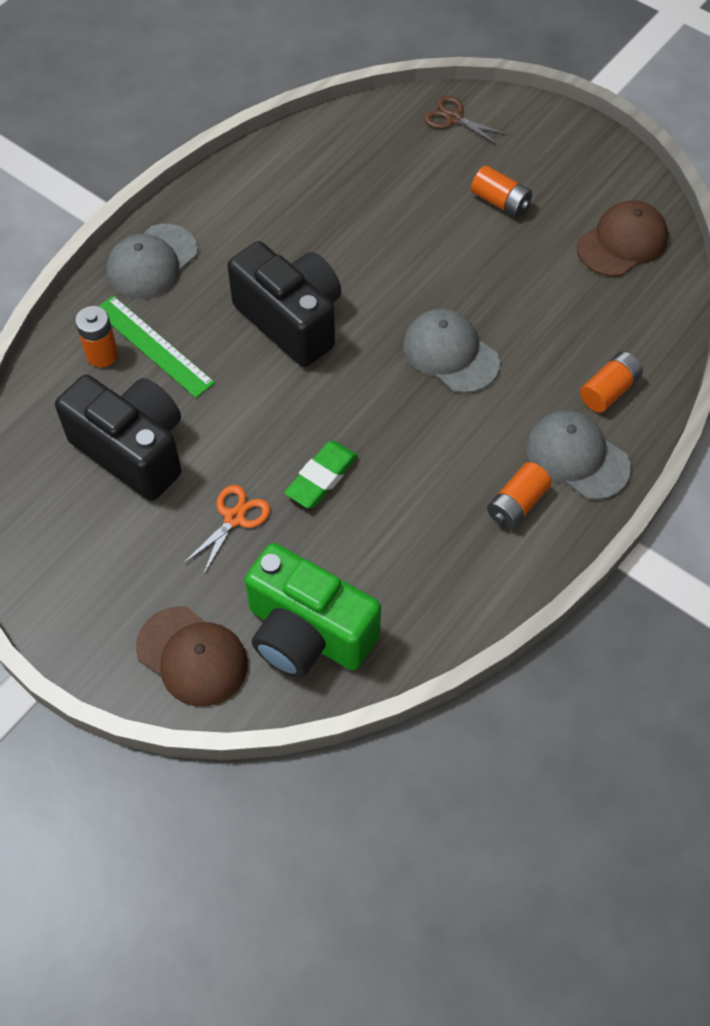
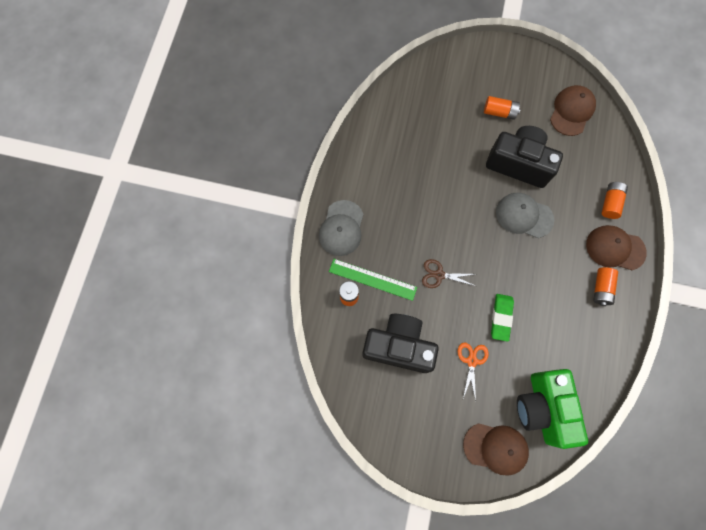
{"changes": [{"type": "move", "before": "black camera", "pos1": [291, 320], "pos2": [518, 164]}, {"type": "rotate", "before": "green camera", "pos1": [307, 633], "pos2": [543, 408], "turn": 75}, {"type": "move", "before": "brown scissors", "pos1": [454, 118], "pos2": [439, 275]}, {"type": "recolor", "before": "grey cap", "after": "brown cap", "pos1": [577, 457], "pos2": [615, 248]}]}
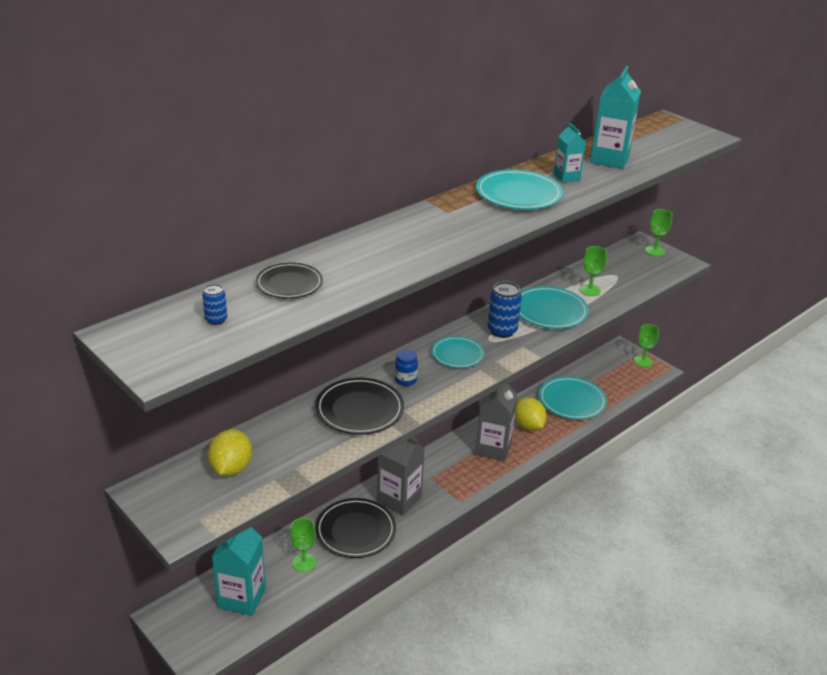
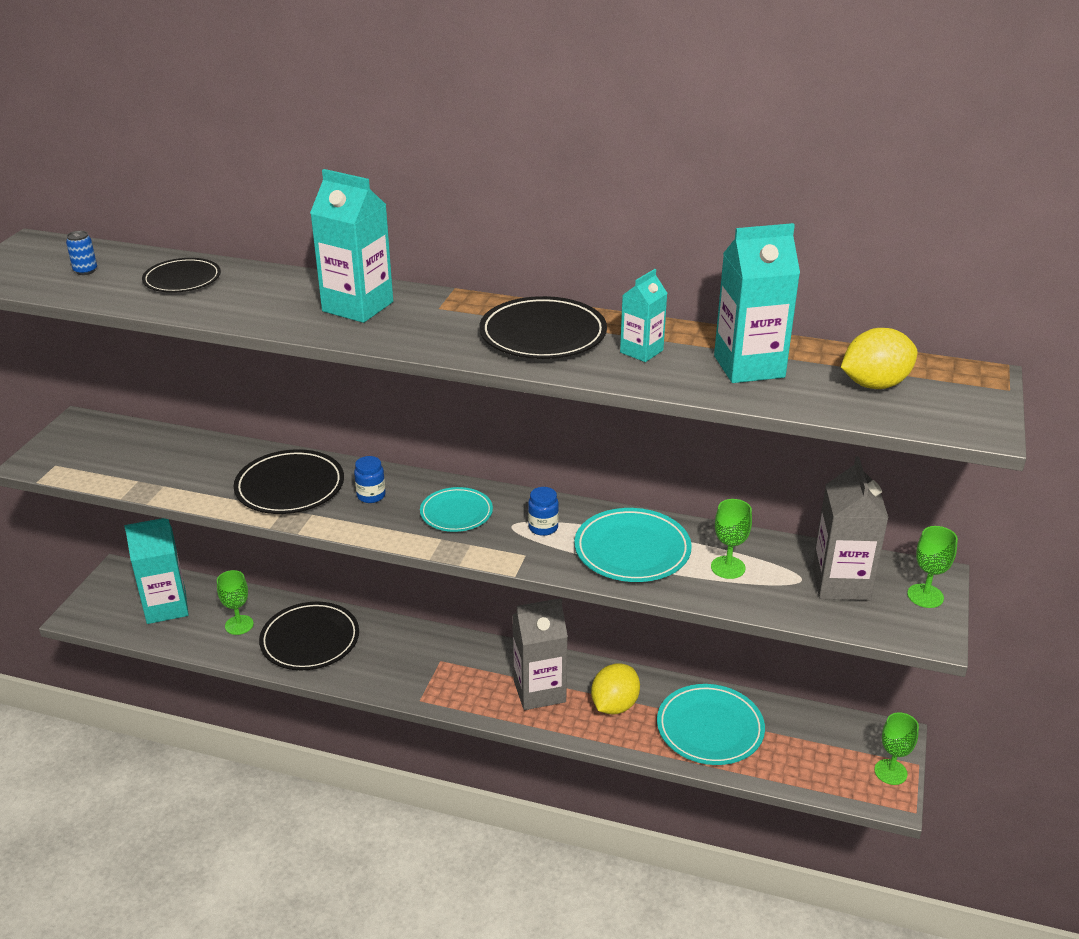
{"changes": [{"type": "move", "before": "yellow lemon", "pos1": [231, 468], "pos2": [874, 384]}, {"type": "move", "before": "grey carton", "pos1": [399, 499], "pos2": [841, 583]}, {"type": "recolor", "before": "turquoise plate", "after": "black plate", "pos1": [518, 194], "pos2": [543, 334]}, {"type": "replace", "before": "blue can", "after": "blue jar", "pos1": [502, 331], "pos2": [543, 527]}, {"type": "insert", "after": "turquoise carton", "pos2": [357, 307]}]}
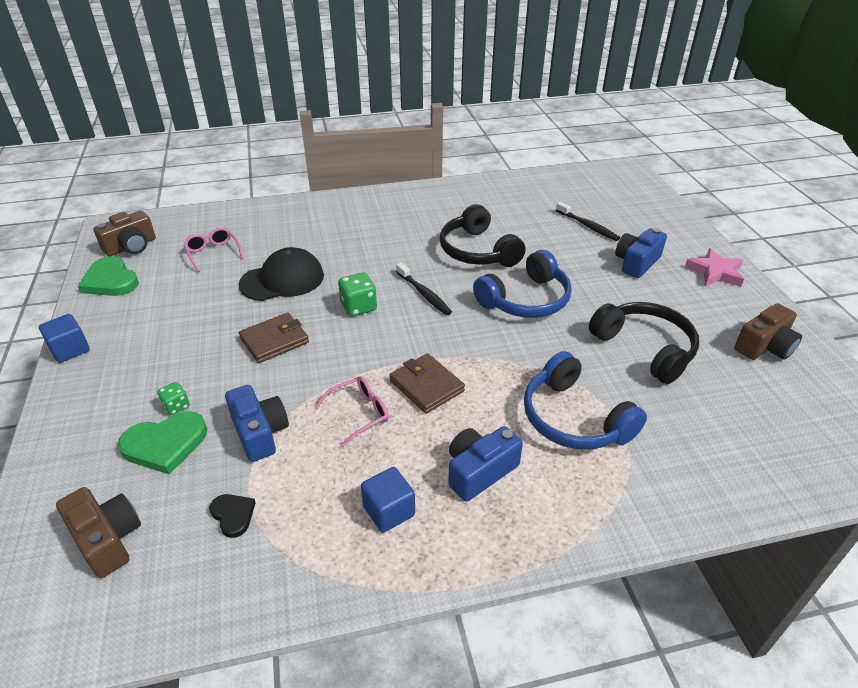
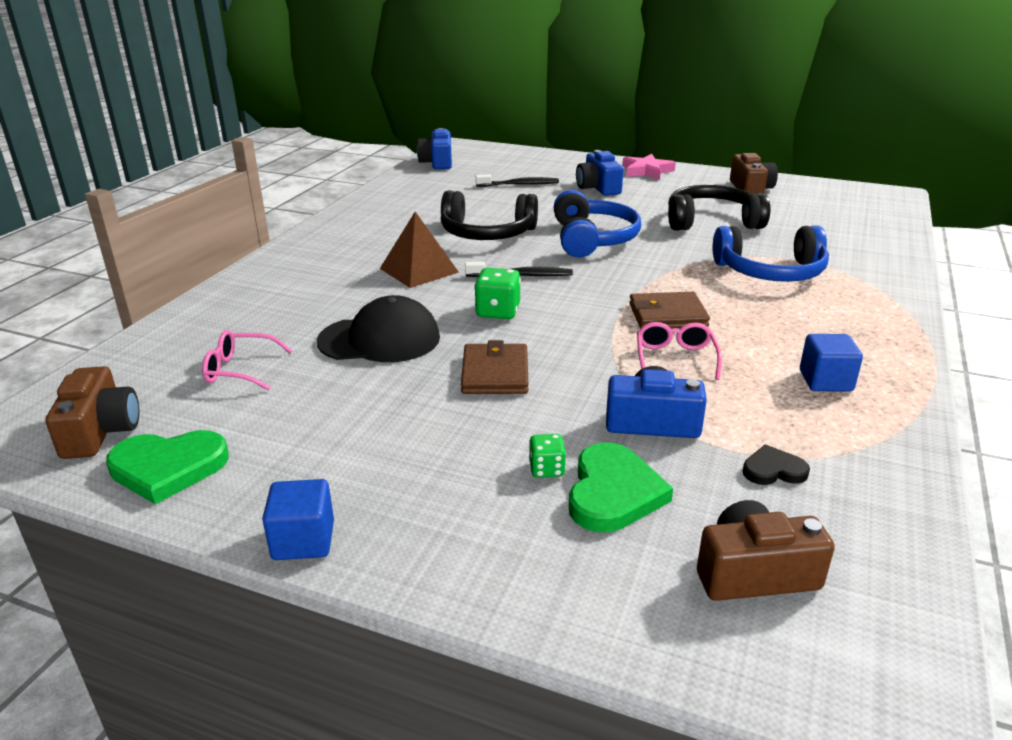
{"changes": [{"type": "rotate", "before": "black cap", "pos1": [282, 280], "pos2": [380, 339], "turn": 75}, {"type": "move", "before": "blue camera", "pos1": [479, 471], "pos2": [437, 162]}, {"type": "insert", "after": "brown pyramid", "pos2": [419, 270]}]}
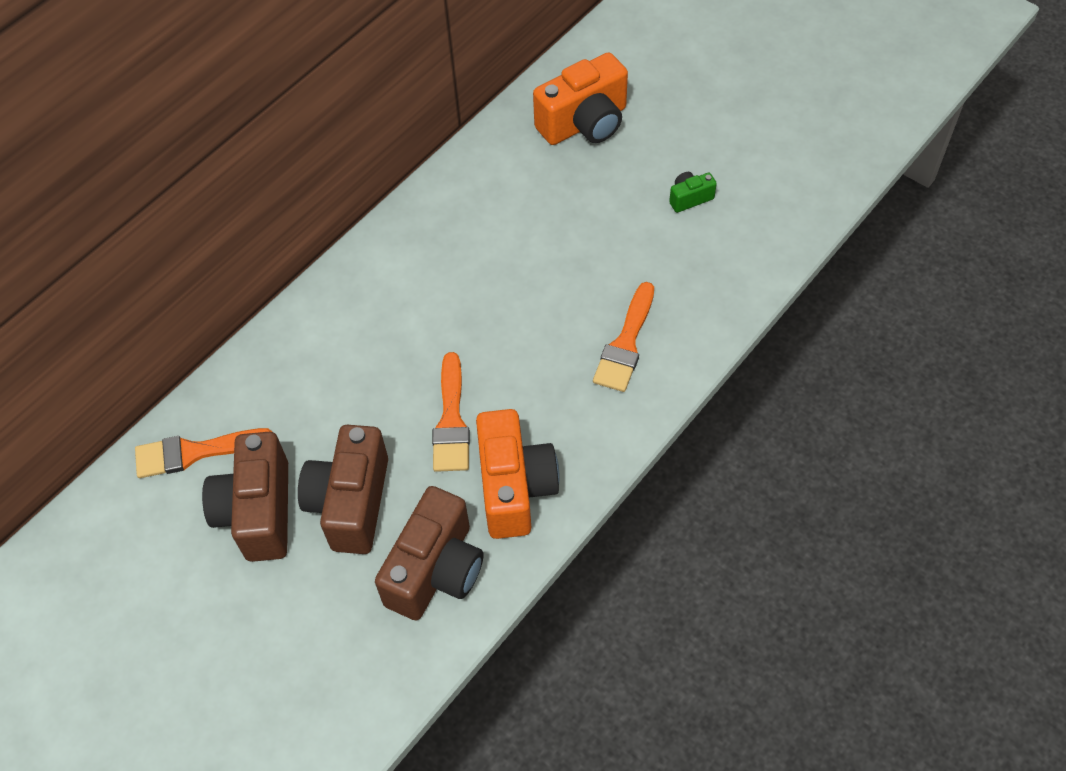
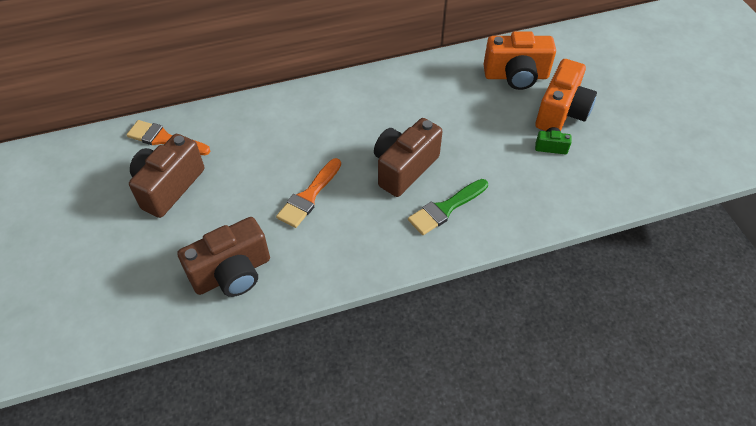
{"changes": [{"type": "move", "before": "brown camera", "pos1": [351, 503], "pos2": [404, 168]}, {"type": "move", "before": "orange camera", "pos1": [514, 487], "pos2": [561, 112]}, {"type": "recolor", "before": "orange brush", "after": "green brush", "pos1": [625, 344], "pos2": [445, 208]}]}
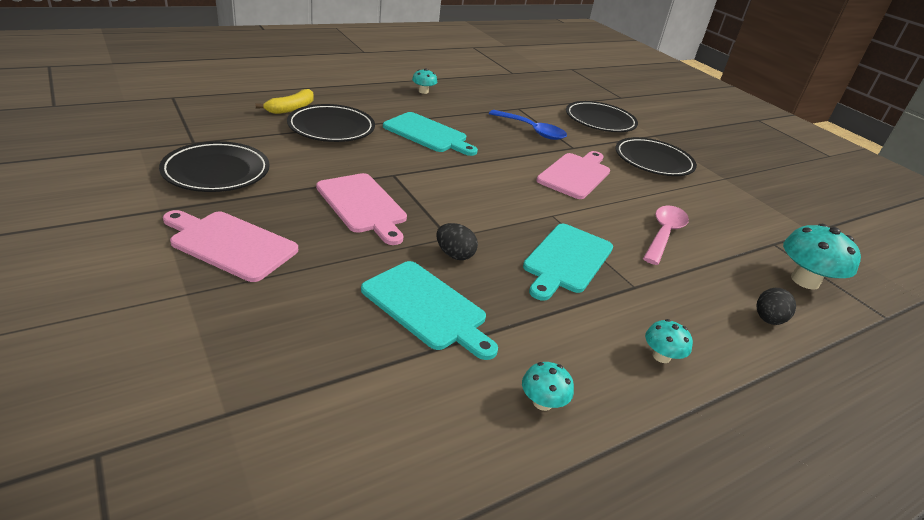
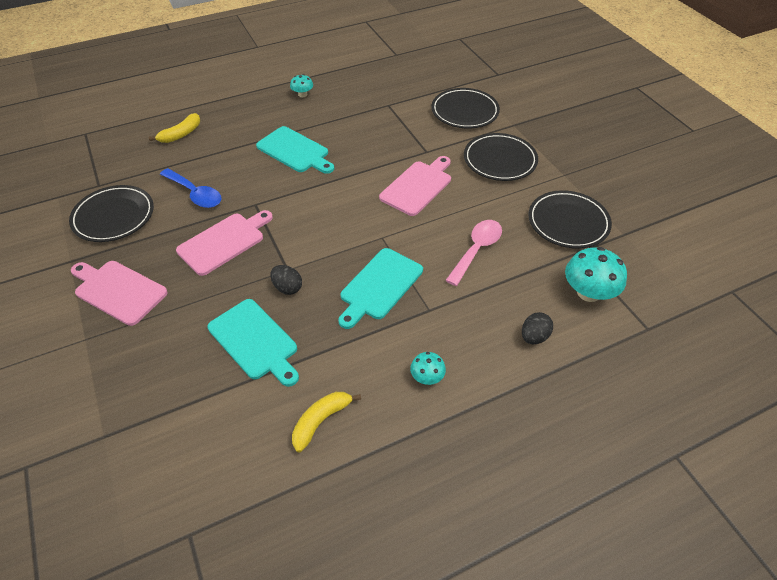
{"changes": [{"type": "move", "before": "black plate", "pos1": [331, 128], "pos2": [568, 222]}, {"type": "rotate", "before": "pink cutting board", "pos1": [363, 205], "pos2": [224, 242], "turn": -105}, {"type": "move", "before": "blue spoon", "pos1": [532, 130], "pos2": [195, 194]}, {"type": "replace", "before": "turquoise mushroom", "after": "yellow banana", "pos1": [542, 402], "pos2": [321, 421]}]}
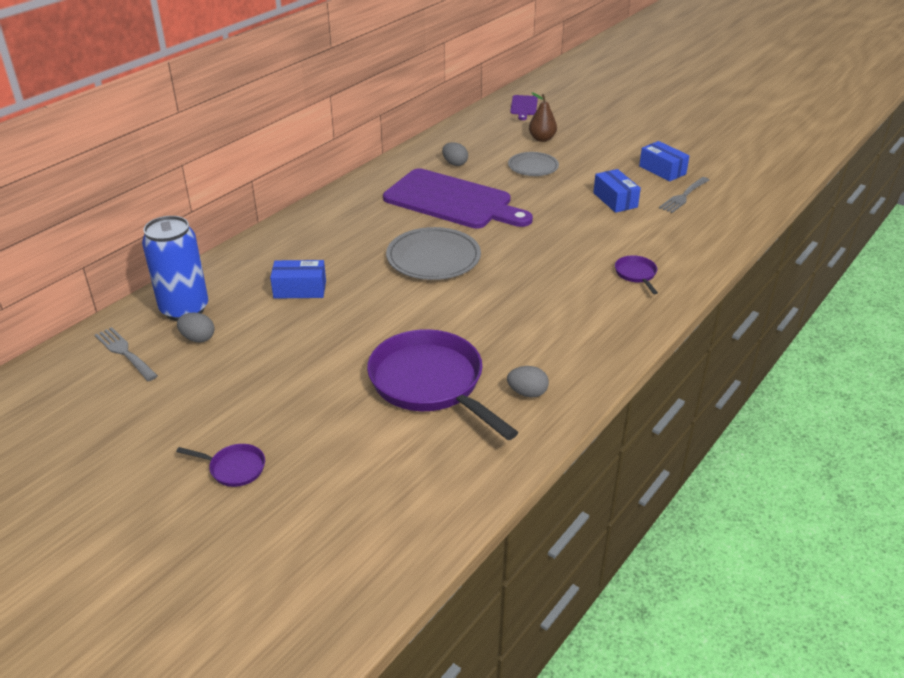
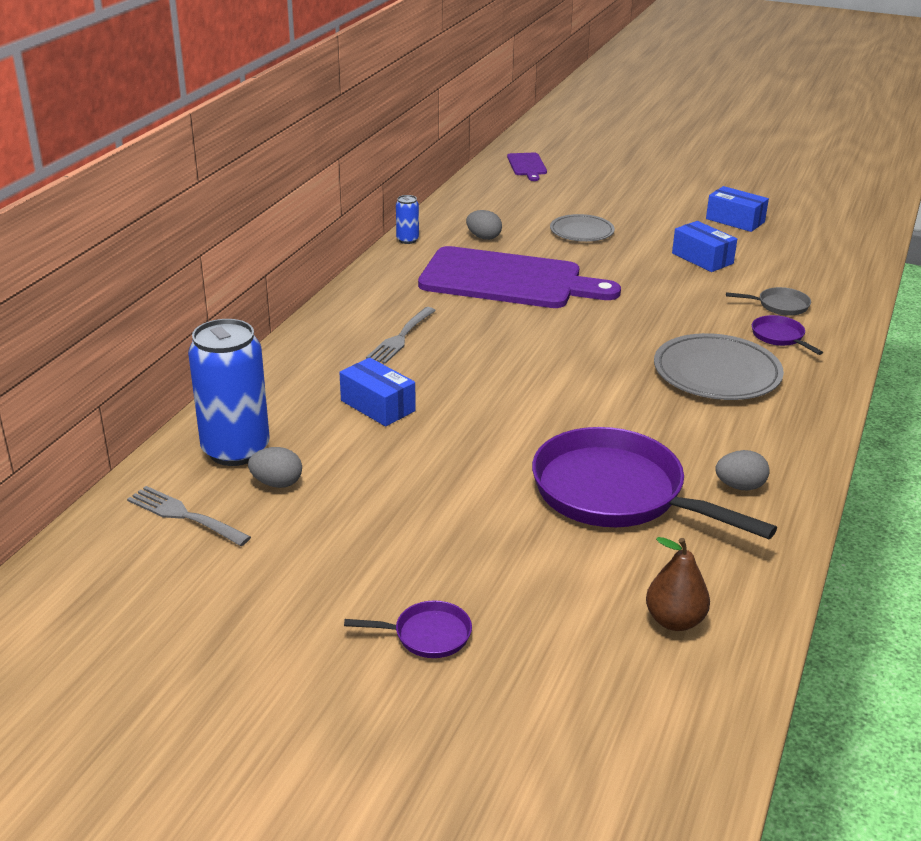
{"changes": [{"type": "rotate", "before": "blue box", "pos1": [300, 289], "pos2": [378, 406], "turn": 60}, {"type": "move", "before": "grey plate", "pos1": [433, 258], "pos2": [717, 373]}, {"type": "move", "before": "brown pear", "pos1": [542, 139], "pos2": [674, 621]}, {"type": "move", "before": "grey fork", "pos1": [683, 196], "pos2": [401, 338]}, {"type": "insert", "after": "blue can", "pos2": [407, 240]}, {"type": "insert", "after": "grey pan", "pos2": [779, 305]}]}
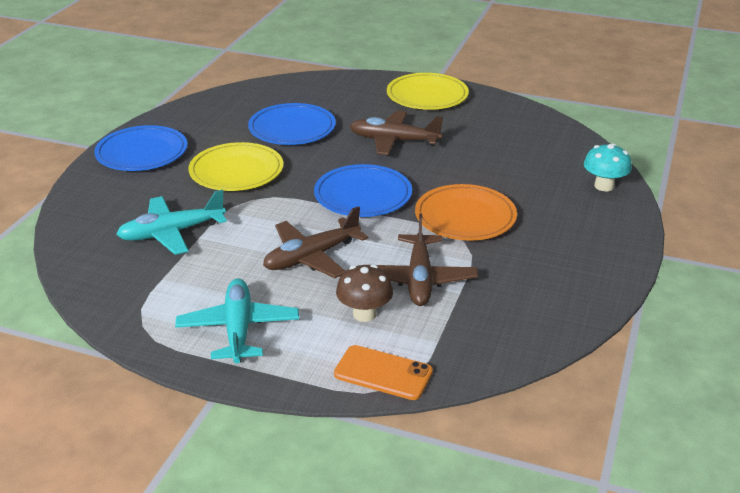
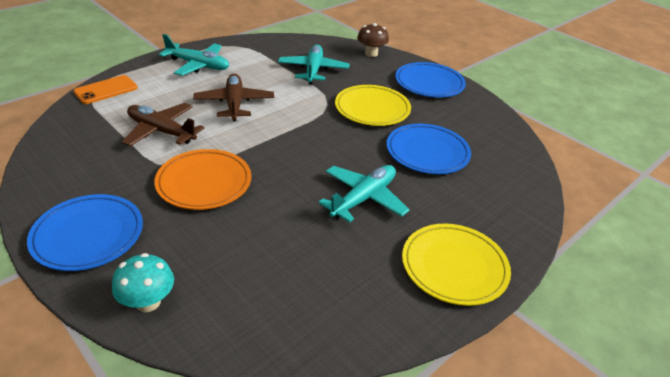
{"changes": [{"type": "move", "before": "blue plate", "pos1": [363, 195], "pos2": [88, 235]}, {"type": "move", "before": "brown mushroom", "pos1": [364, 314], "pos2": [371, 53]}, {"type": "recolor", "before": "brown plane", "after": "turquoise plane", "pos1": [393, 141], "pos2": [364, 198]}]}
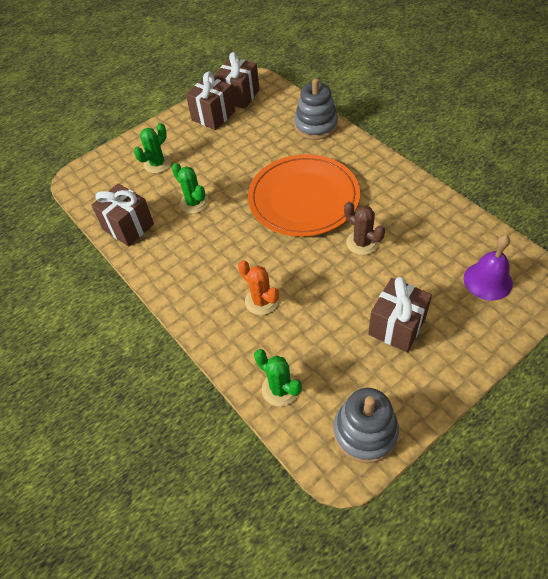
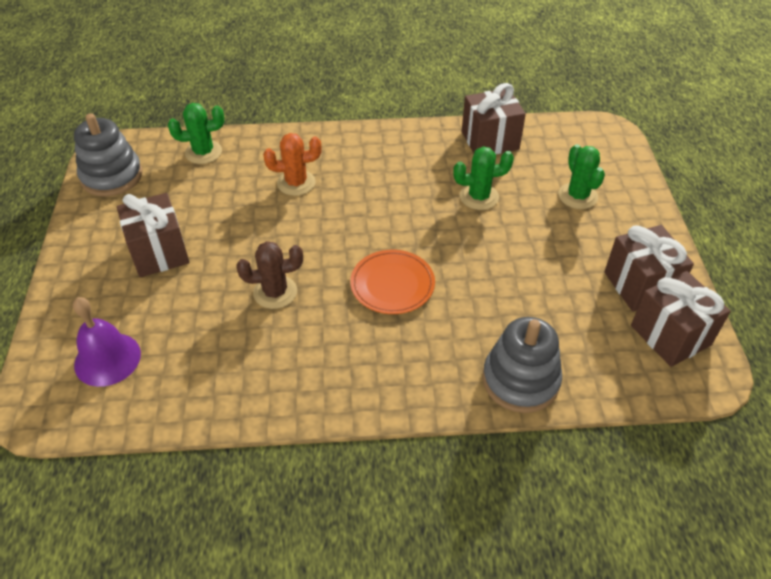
{"changes": [{"type": "resize", "before": "orange plate", "pos1": [303, 198], "pos2": [392, 284], "scale": 0.52}]}
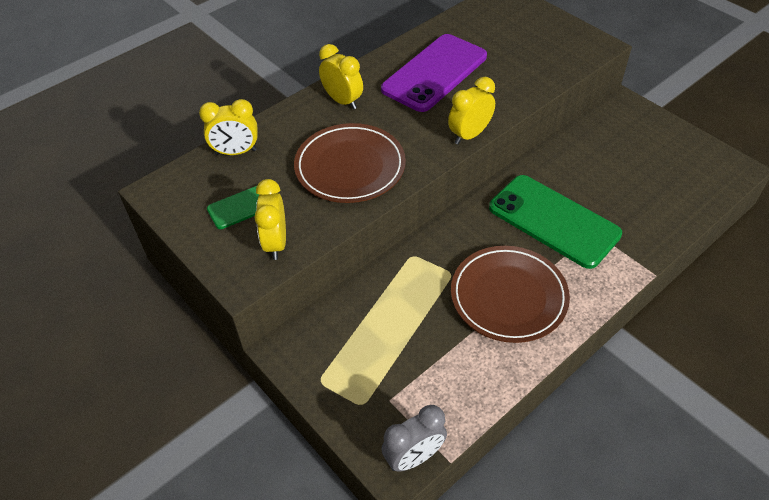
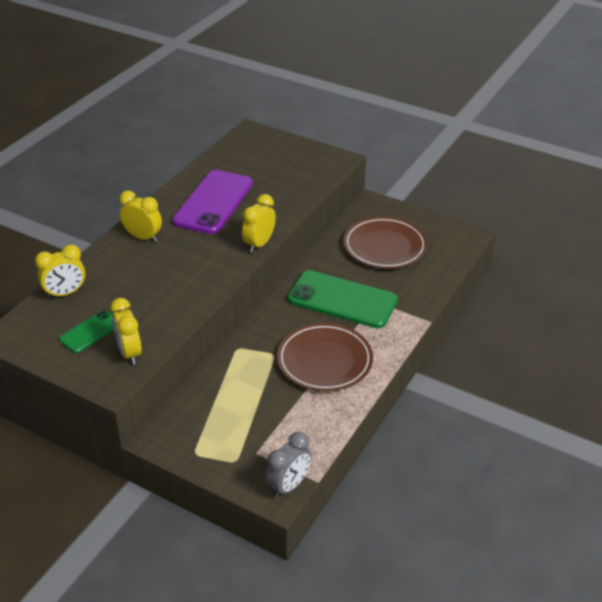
{"changes": [{"type": "move", "before": "brown plate", "pos1": [350, 167], "pos2": [384, 246]}]}
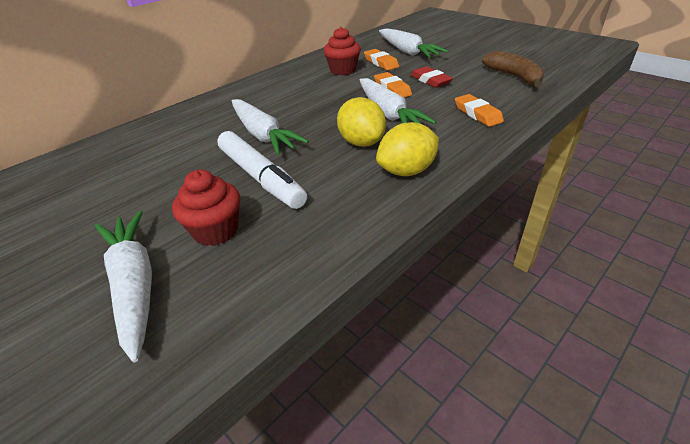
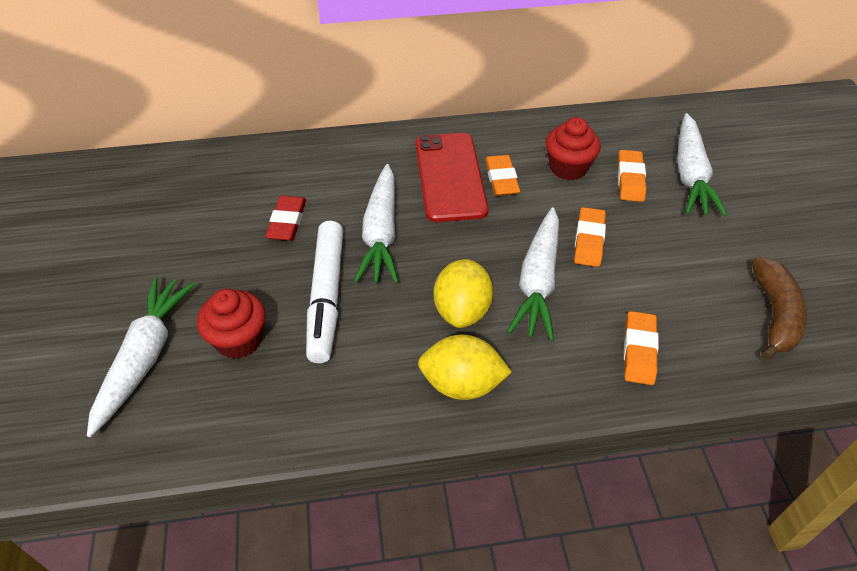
{"changes": [{"type": "move", "before": "red eraser", "pos1": [430, 80], "pos2": [287, 221]}, {"type": "insert", "after": "red phone", "pos2": [450, 177]}, {"type": "insert", "after": "orange eraser", "pos2": [501, 179]}]}
